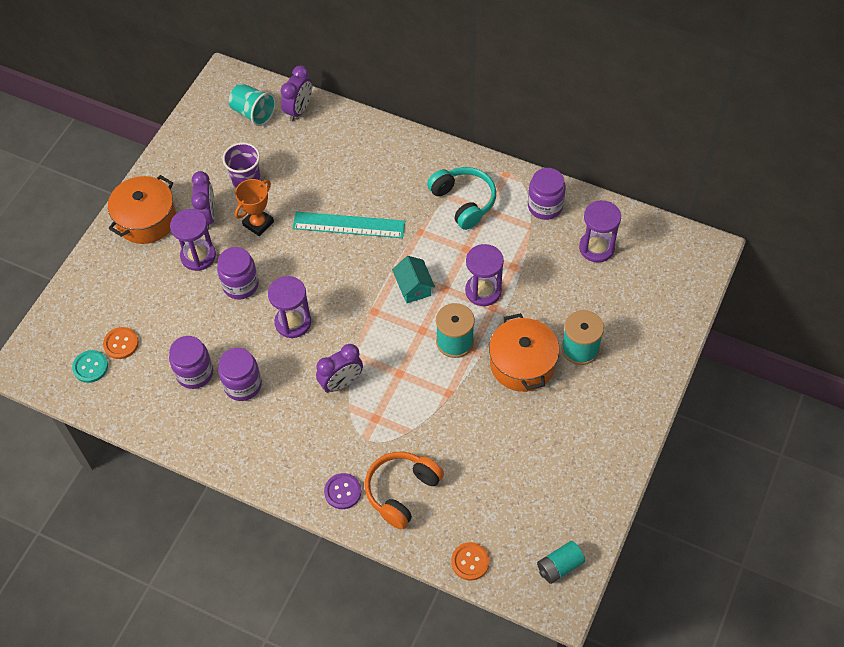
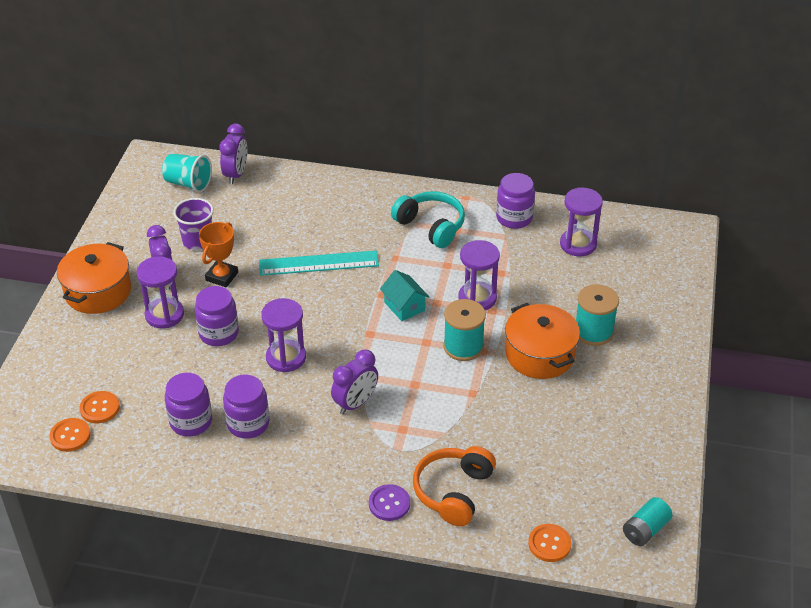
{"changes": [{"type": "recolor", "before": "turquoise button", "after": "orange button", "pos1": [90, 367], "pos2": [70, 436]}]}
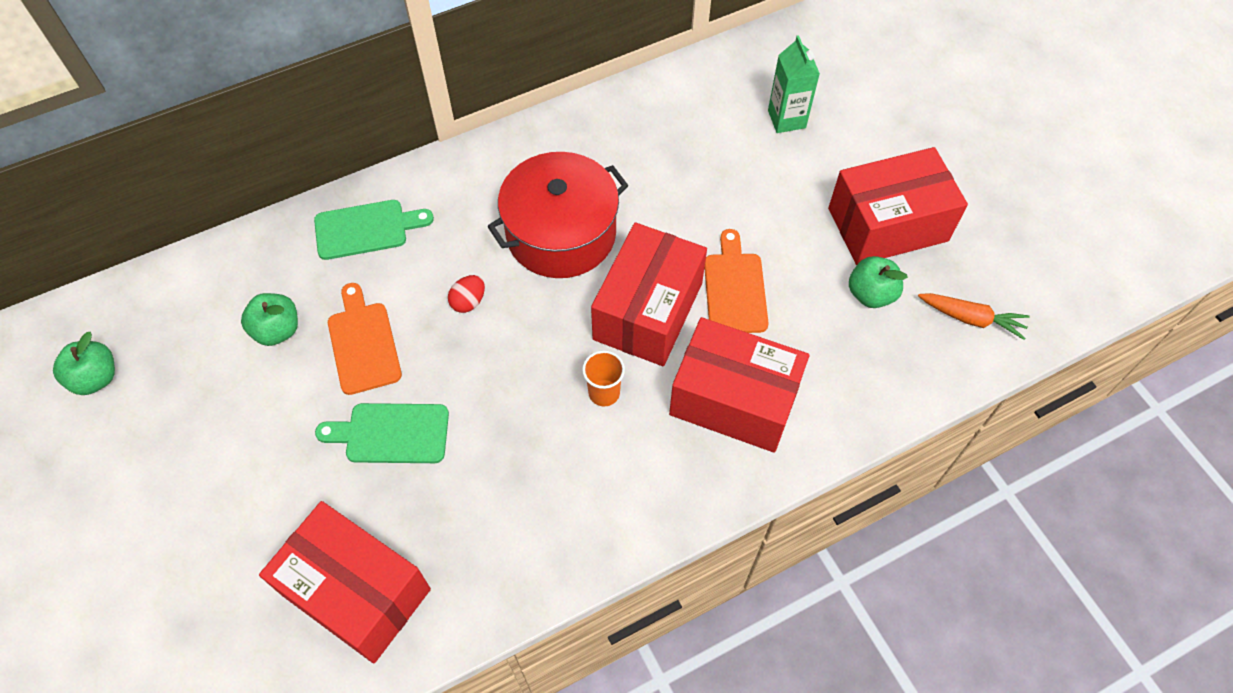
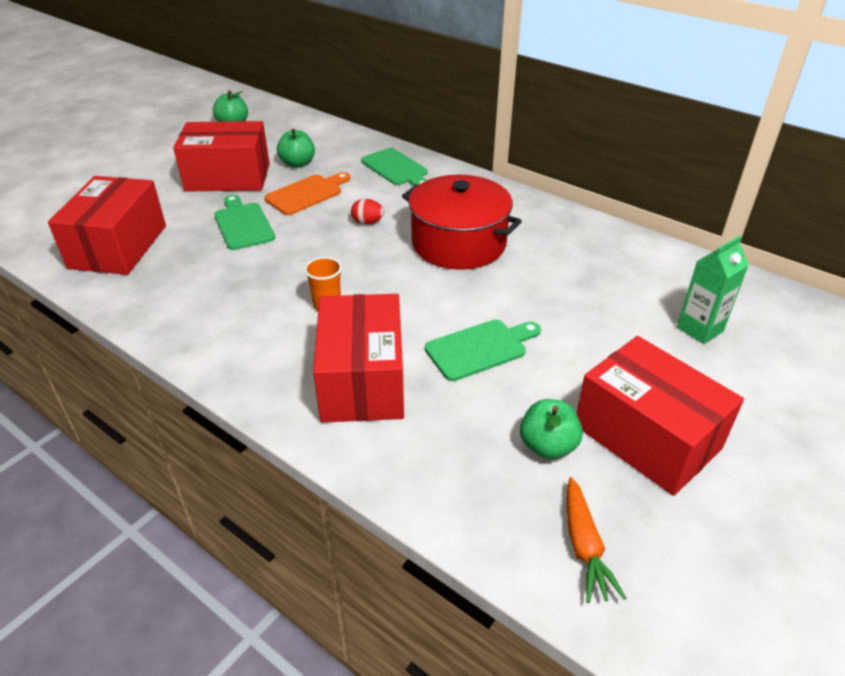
{"changes": [{"type": "move", "before": "red box", "pos1": [648, 311], "pos2": [228, 177]}, {"type": "recolor", "before": "orange cutting board", "after": "green cutting board", "pos1": [735, 288], "pos2": [480, 348]}]}
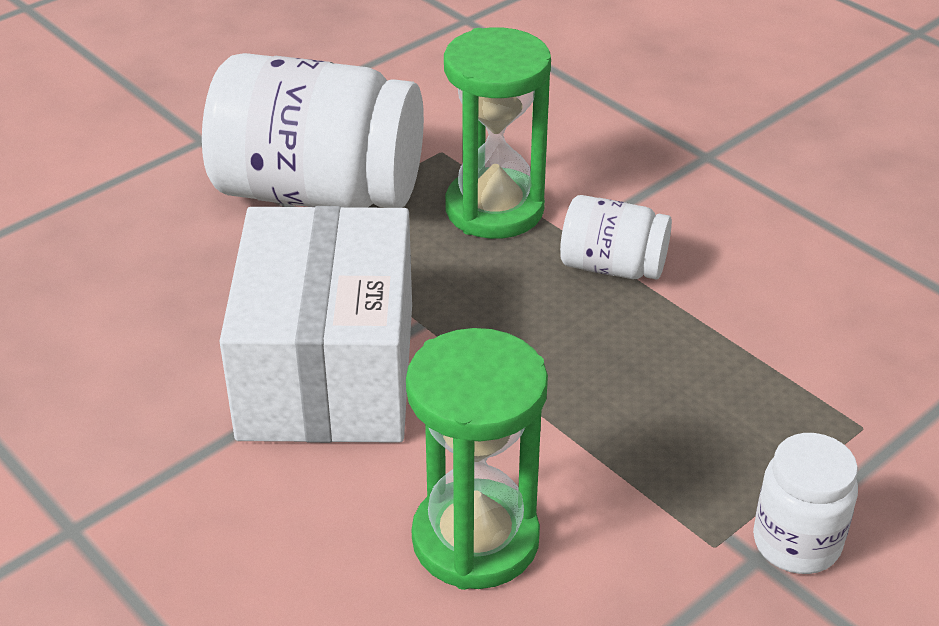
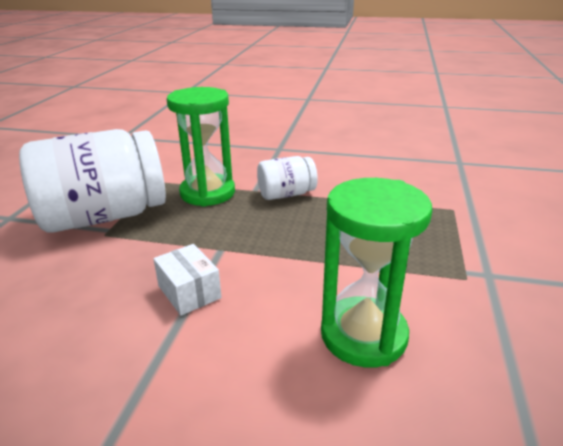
{"changes": [{"type": "resize", "before": "white box", "pos1": [327, 370], "pos2": [189, 292], "scale": 0.41}, {"type": "delete", "before": "white jar", "pos1": [796, 543]}]}
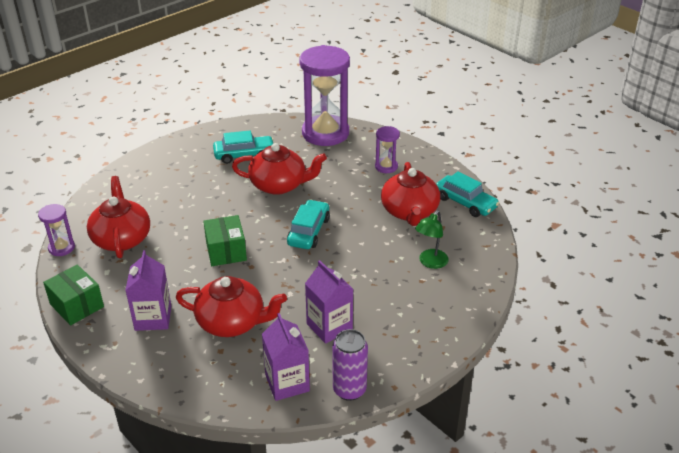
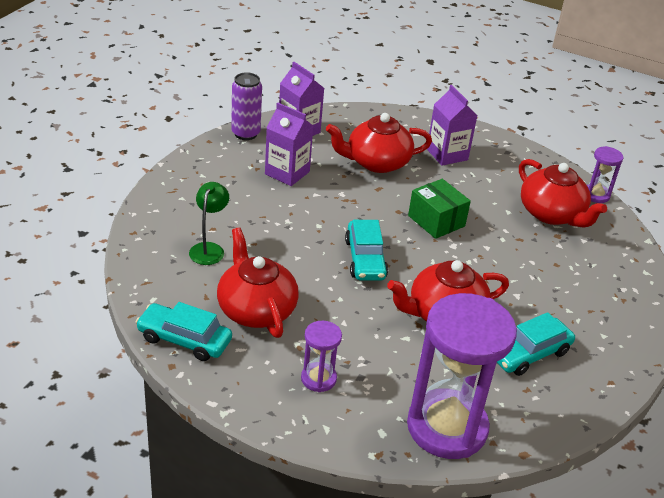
{"changes": [{"type": "delete", "before": "green box", "pos1": [77, 305]}]}
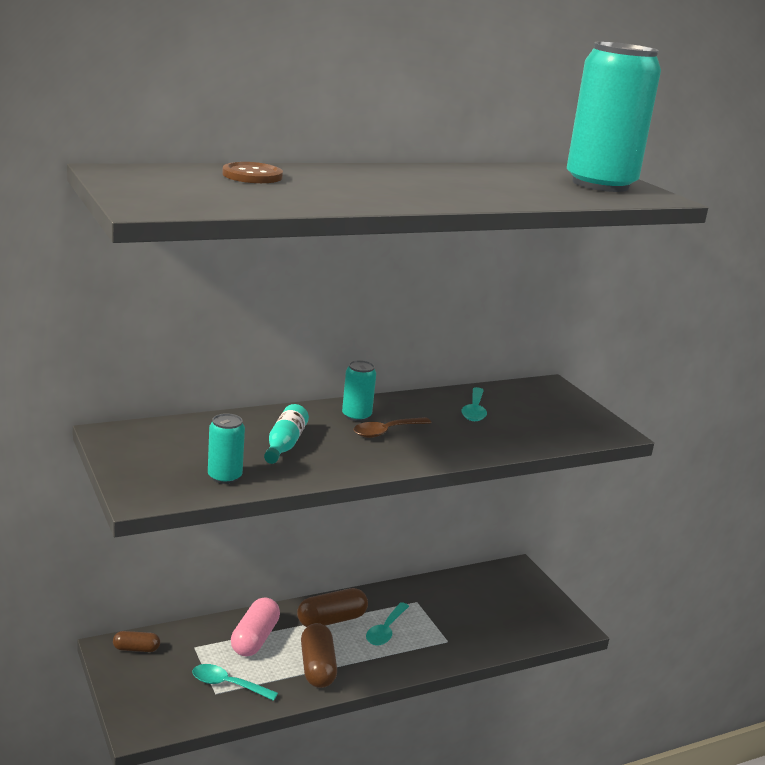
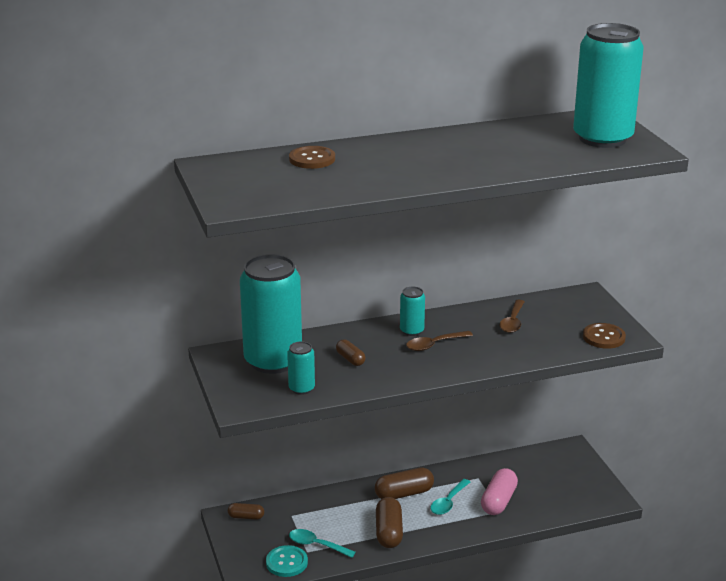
{"changes": [{"type": "move", "before": "pink capsule", "pos1": [254, 639], "pos2": [498, 501]}, {"type": "replace", "before": "turquoise bottle", "after": "brown capsule", "pos1": [284, 444], "pos2": [350, 359]}, {"type": "recolor", "before": "turquoise spoon", "after": "brown spoon", "pos1": [474, 410], "pos2": [512, 322]}, {"type": "insert", "after": "turquoise can", "pos2": [273, 361]}, {"type": "insert", "after": "turquoise button", "pos2": [286, 562]}, {"type": "insert", "after": "brown button", "pos2": [604, 337]}]}
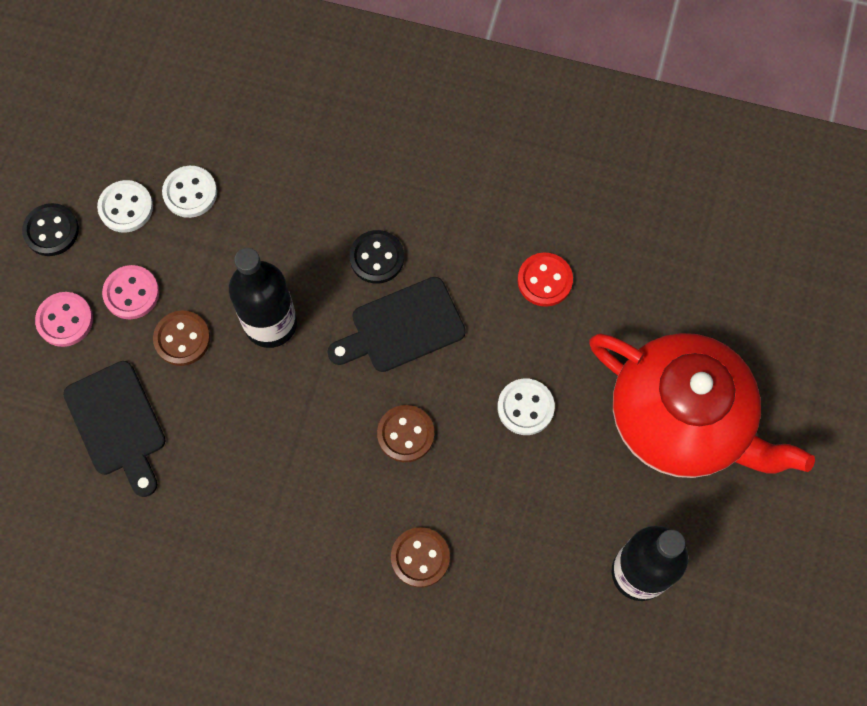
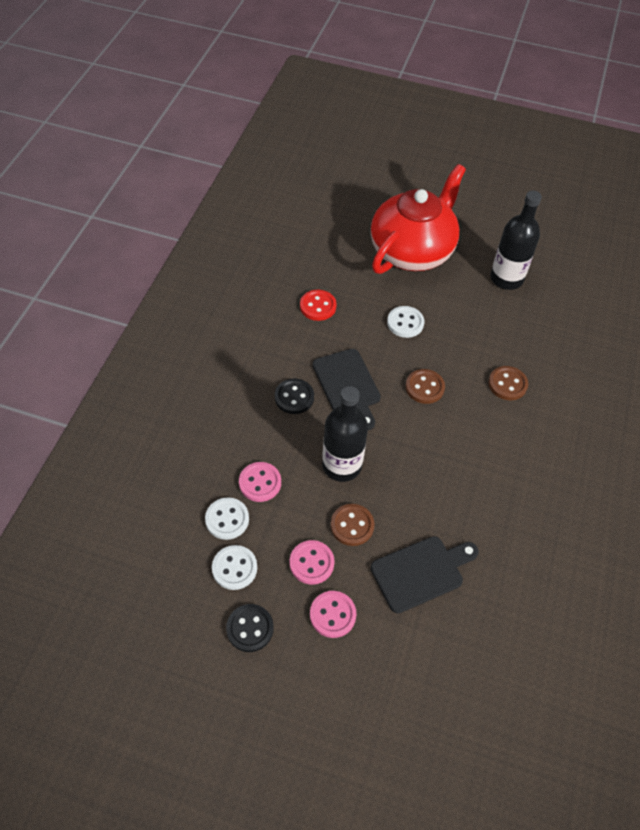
{"changes": [{"type": "insert", "after": "pink button", "pos2": [260, 483]}]}
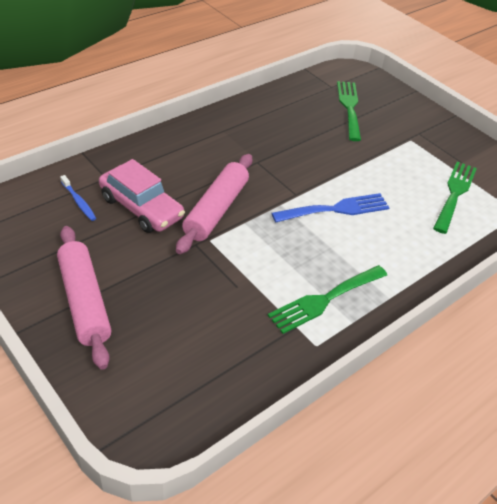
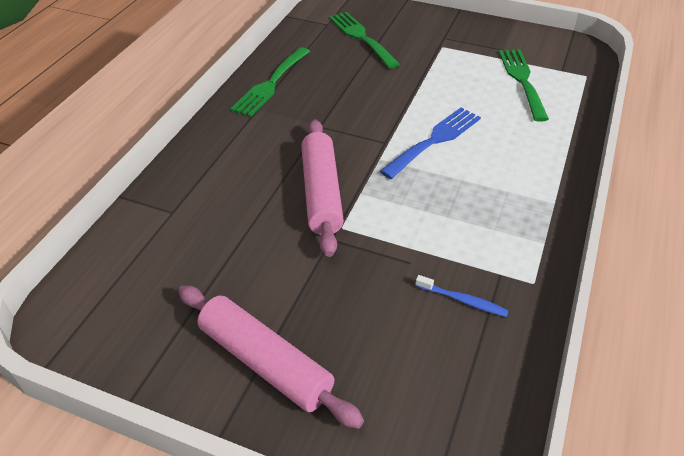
{"changes": [{"type": "move", "before": "blue toothbrush", "pos1": [79, 202], "pos2": [463, 300]}, {"type": "delete", "before": "pink car", "pos1": [141, 208]}, {"type": "move", "before": "green fork", "pos1": [324, 300], "pos2": [270, 84]}]}
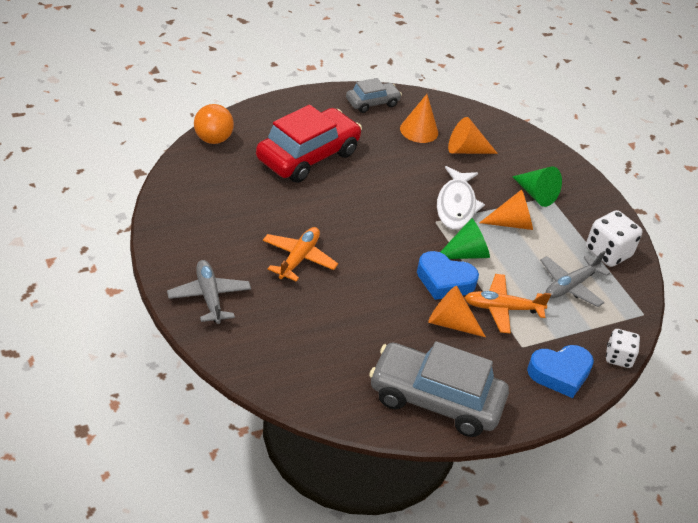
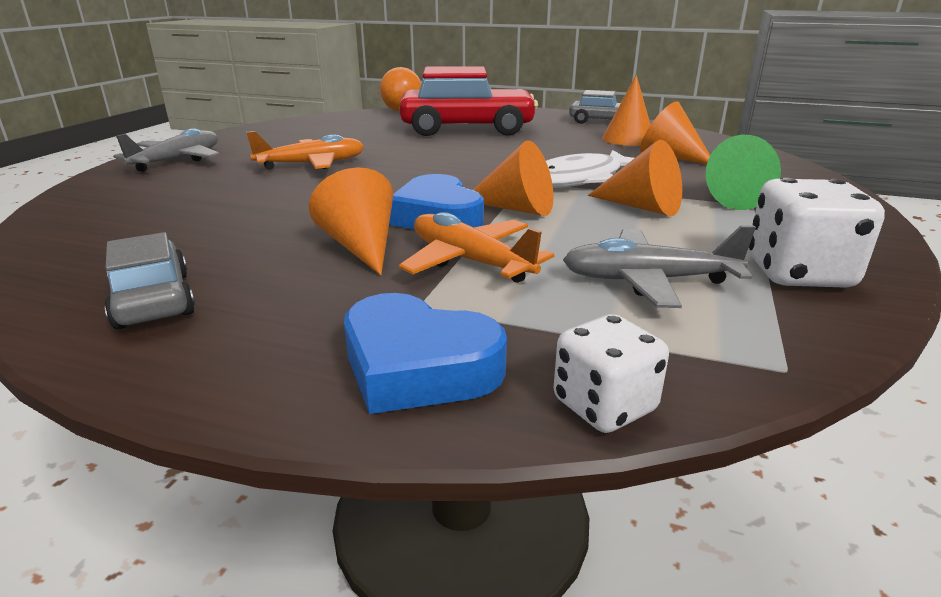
{"changes": [{"type": "resize", "before": "grey car", "pos1": [435, 400], "pos2": [153, 300], "scale": 0.52}, {"type": "recolor", "before": "green cone", "after": "orange cone", "pos1": [465, 254], "pos2": [516, 208]}]}
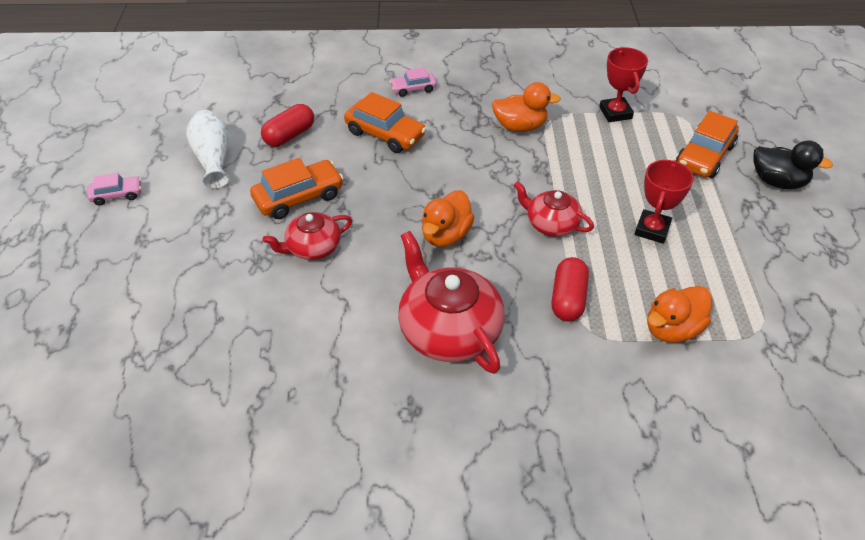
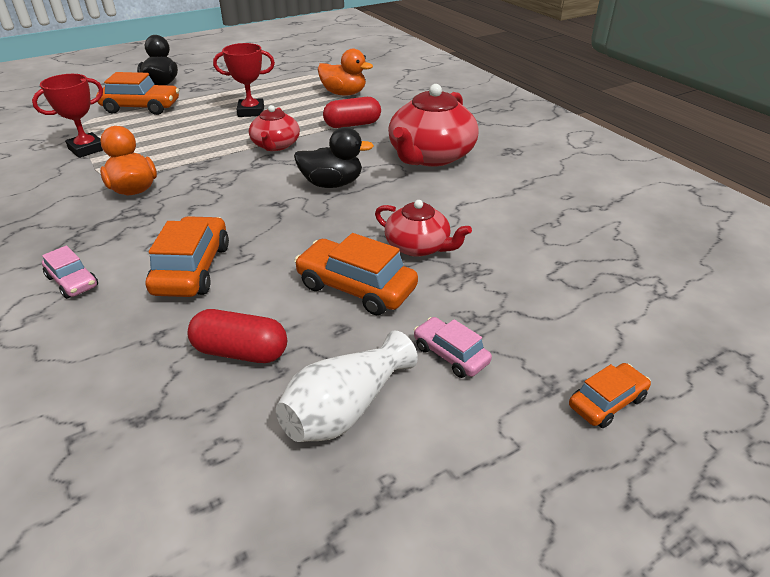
{"changes": [{"type": "move", "before": "pink car", "pos1": [117, 195], "pos2": [450, 354]}, {"type": "recolor", "before": "orange duck", "after": "black duck", "pos1": [446, 235], "pos2": [332, 184]}, {"type": "insert", "after": "orange car", "pos2": [606, 402]}]}
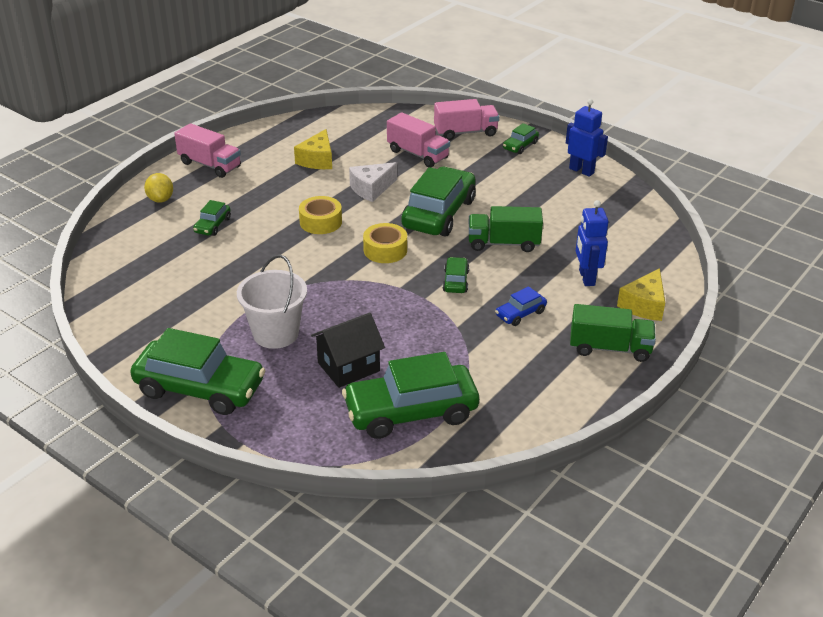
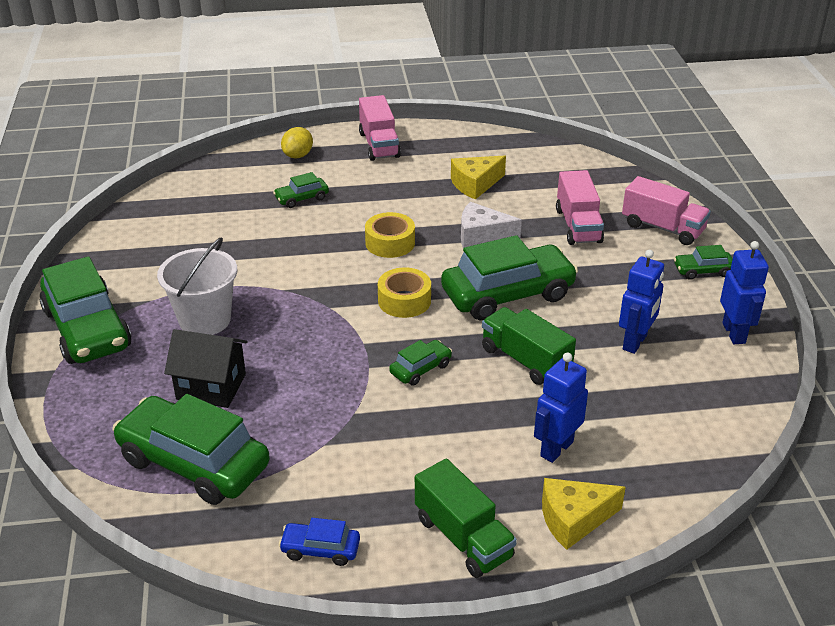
{"changes": [{"type": "move", "before": "blue car", "pos1": [520, 314], "pos2": [320, 549]}, {"type": "insert", "after": "blue robot", "pos2": [635, 342]}]}
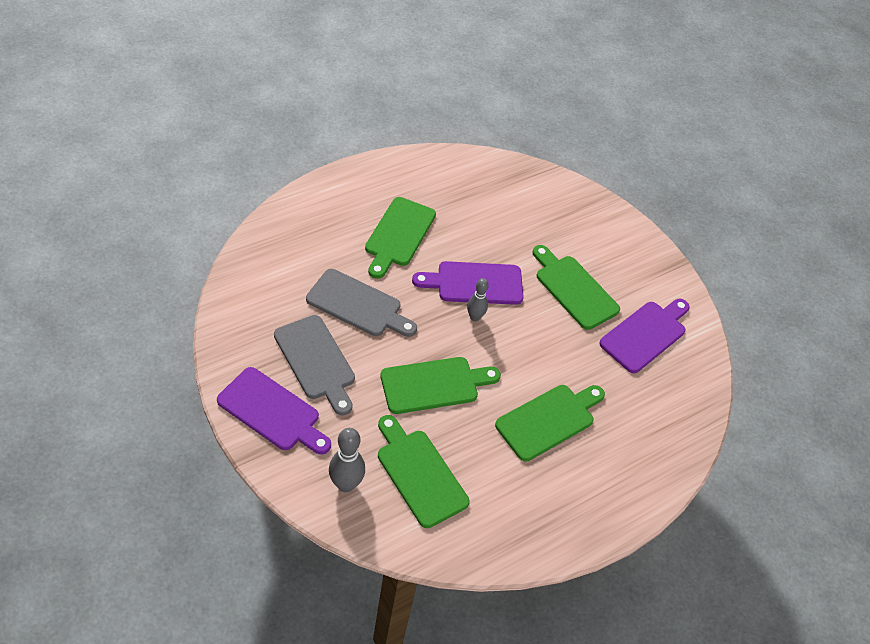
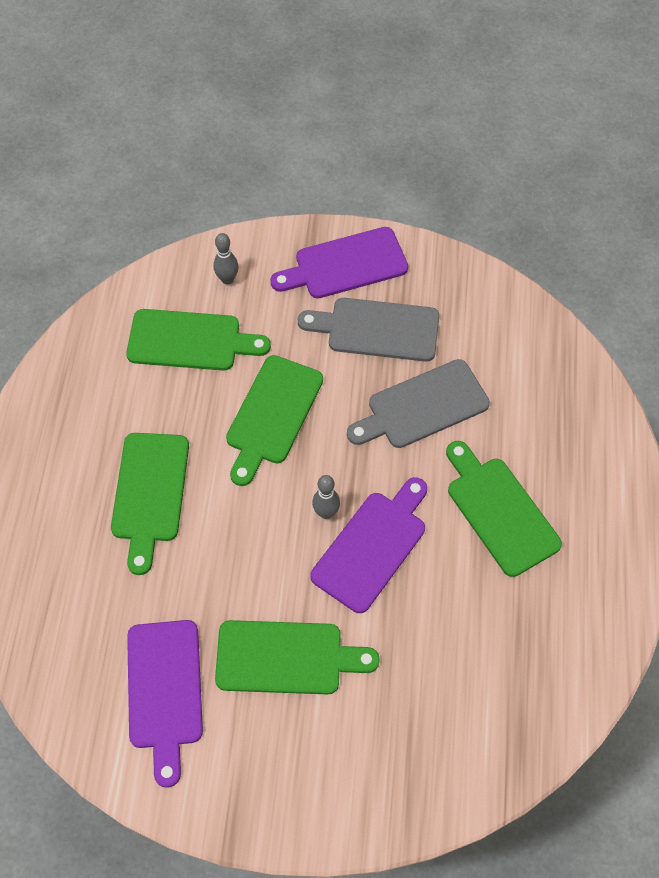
{"changes": [{"type": "resize", "before": "grey bowling pin", "pos1": [346, 484], "pos2": [227, 279], "scale": 0.65}]}
